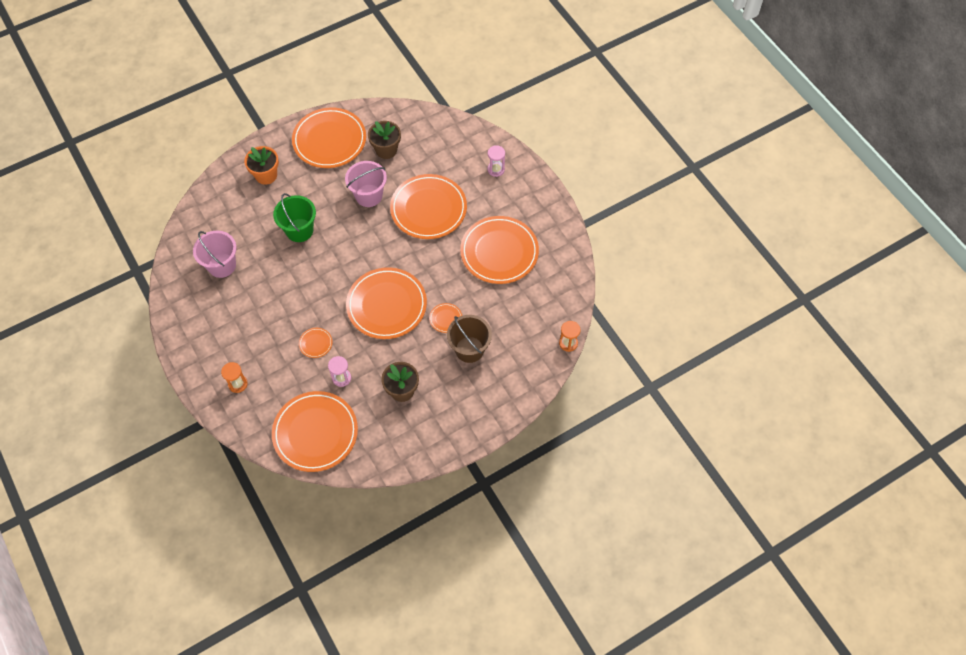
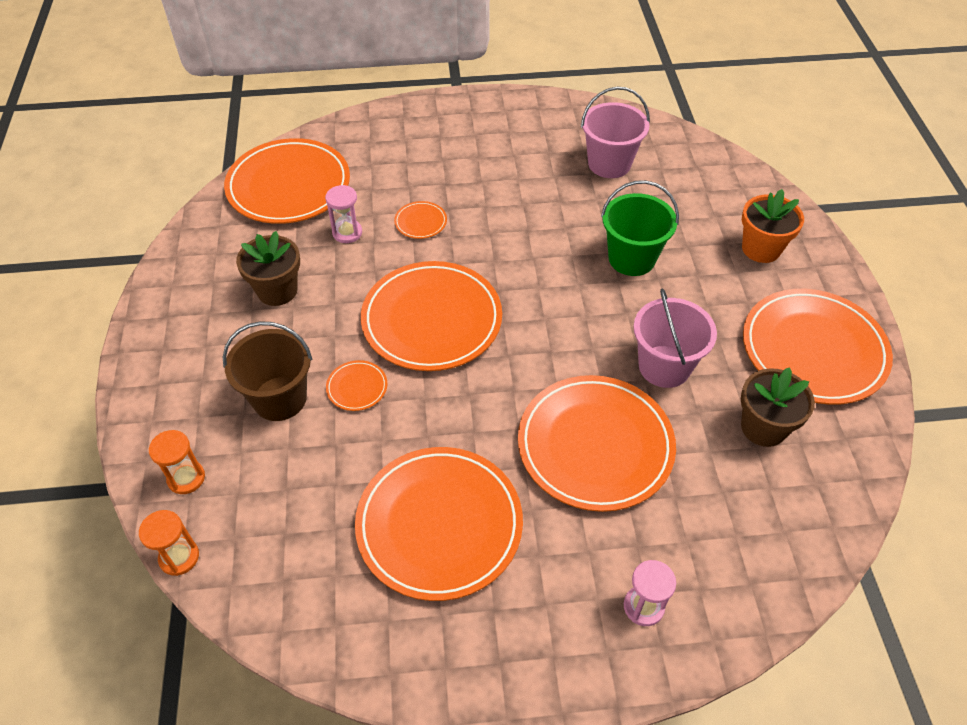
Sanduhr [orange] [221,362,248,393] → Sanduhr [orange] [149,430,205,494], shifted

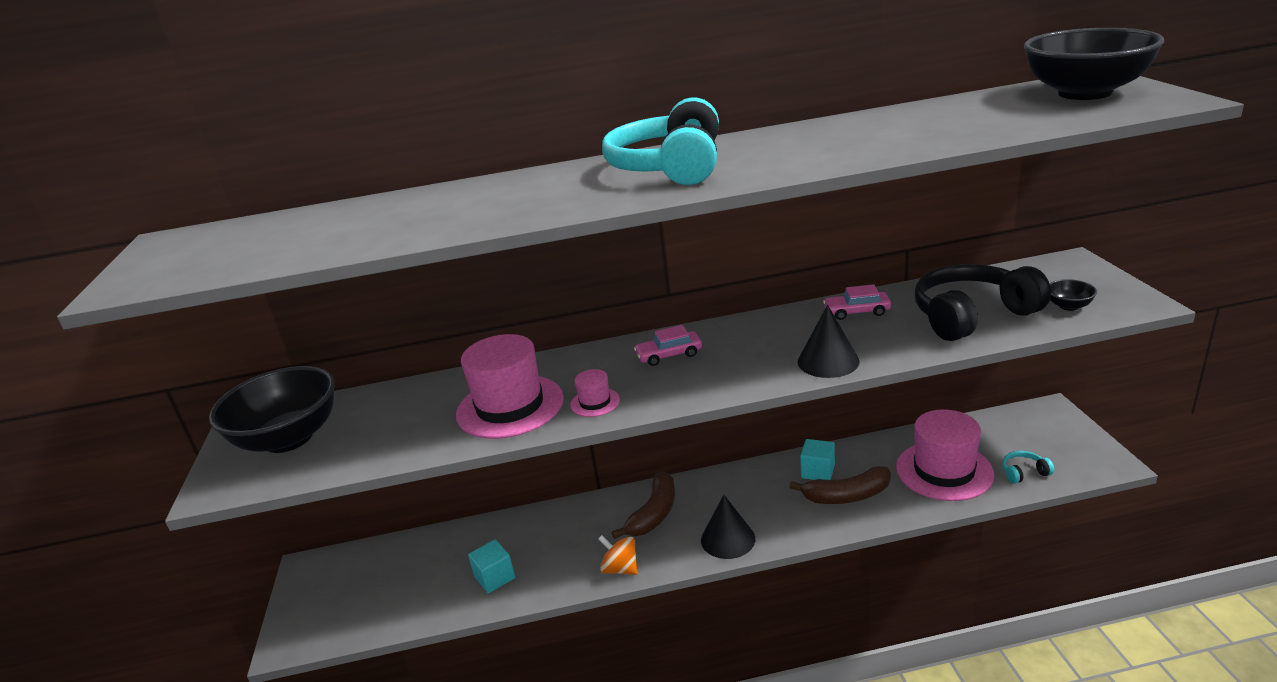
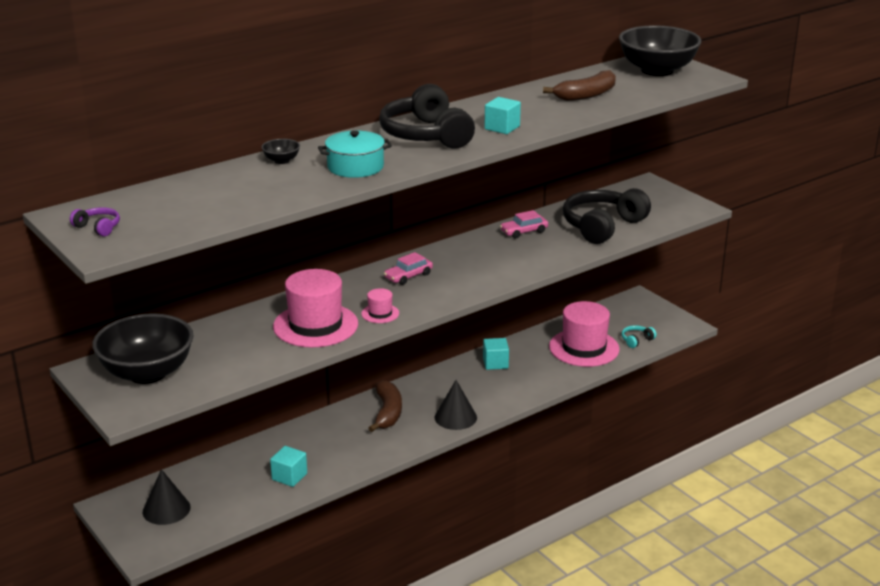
- → Kopfhörer [lila] [70,207,120,236]
Kegel [schwarz] [798,305,860,378] → Kegel [schwarz] [143,469,190,525], shifted
Schüssel [schwarz] [1049,279,1097,311] → Schüssel [schwarz] [261,139,300,164], shifted
- → Kochtopf [türkis] [318,131,392,178]
Kopfhörer [türkis] [602,97,719,185] → Kopfhörer [schwarz] [379,84,475,148]
- → Kubus [türkis] [484,97,521,134]
Banane [braun] [790,466,891,504] → Banane [braun] [543,70,616,101], shifted
Kreisel [orange] [598,535,638,575] → -

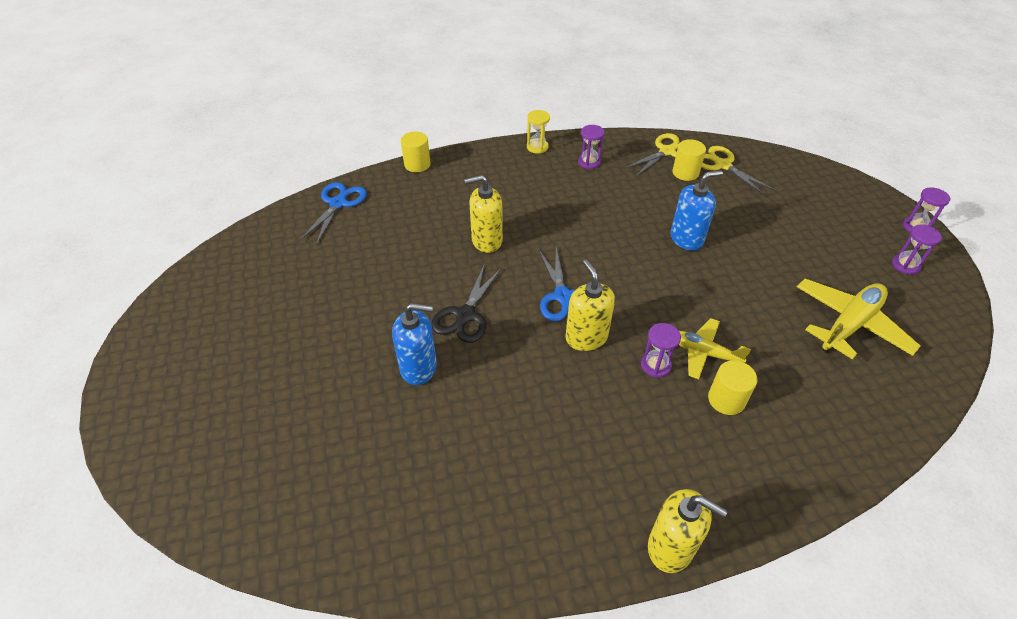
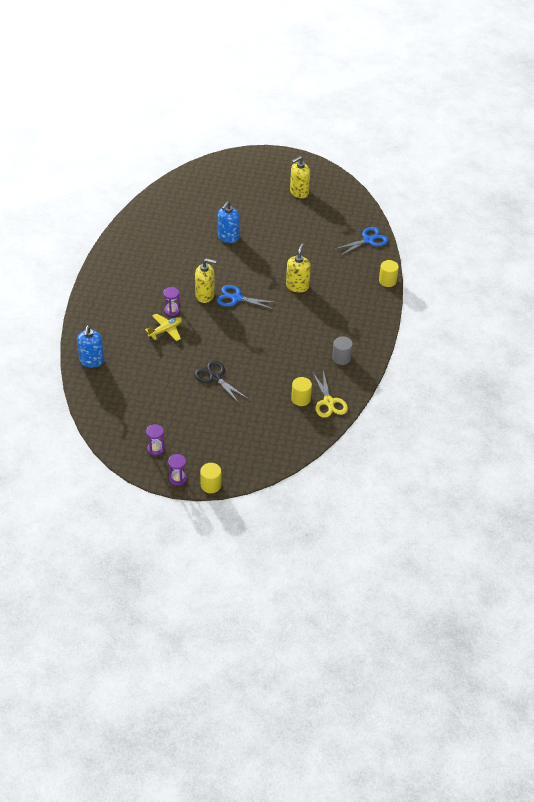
Seifenspender [blau] [671,170,723,251] → Seifenspender [blau] [77,326,104,368], shifted
Schere [schwarz] [431,263,502,343] → Schere [schwarz] [194,361,247,403], shifted
Vollzylinder [gelb] [708,360,758,415] → Vollzylinder [gelb] [200,463,221,493], shifted
Seifenspender [gelb] [648,489,728,573] → Seifenspender [gelb] [290,156,310,198], shifted
Sanduhr [lila] [578,125,605,169] → Vollzylinder [grau] [332,337,353,365]
Schere [blau] [300,182,367,245] → Schere [blau] [335,227,388,256], 75 degrees counterclockwise
Sanduhr [gelb] [527,110,550,154] → -
Schere [gelb] [701,146,776,196] → -
Flugzeug [gelb] [797,279,921,359] → -

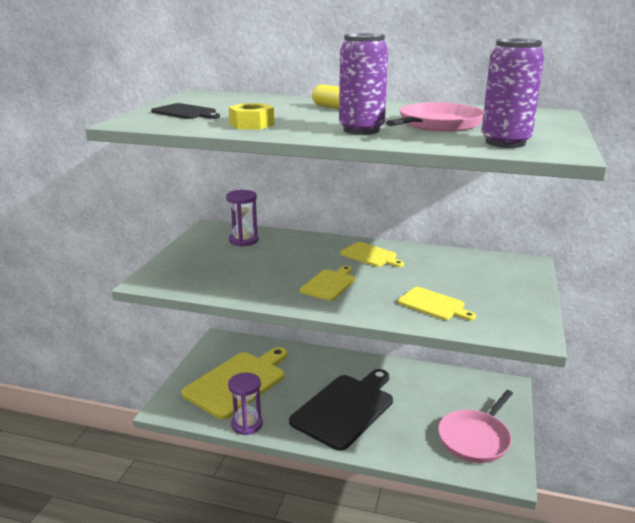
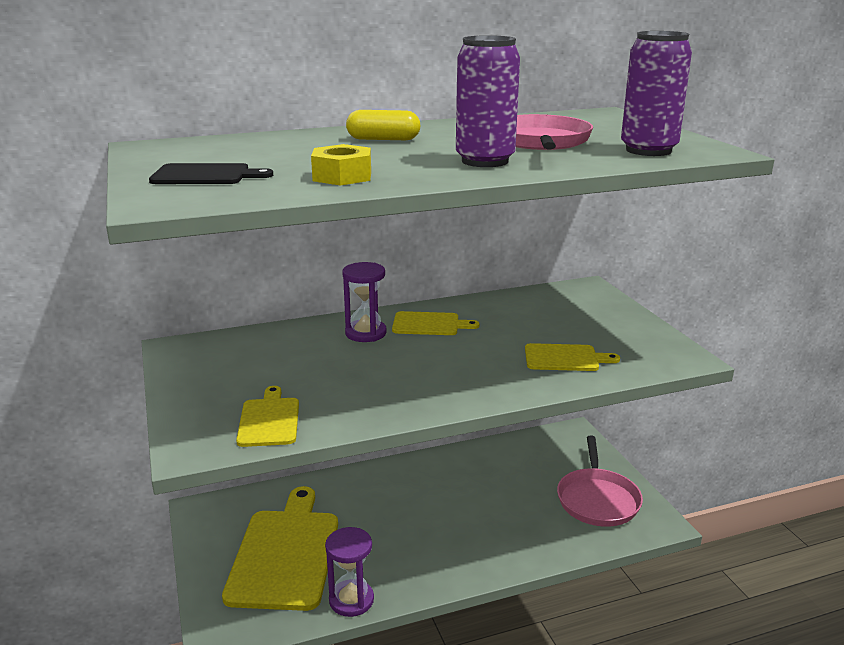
Schneidebrett [gelb] [300,266,356,301] → Schneidebrett [gelb] [236,386,299,447], shifted
Sanduhr [lila] [226,190,259,247] → Sanduhr [lila] [342,262,387,342], shifted
Schneidebrett [schwarz] [289,369,393,451] → -

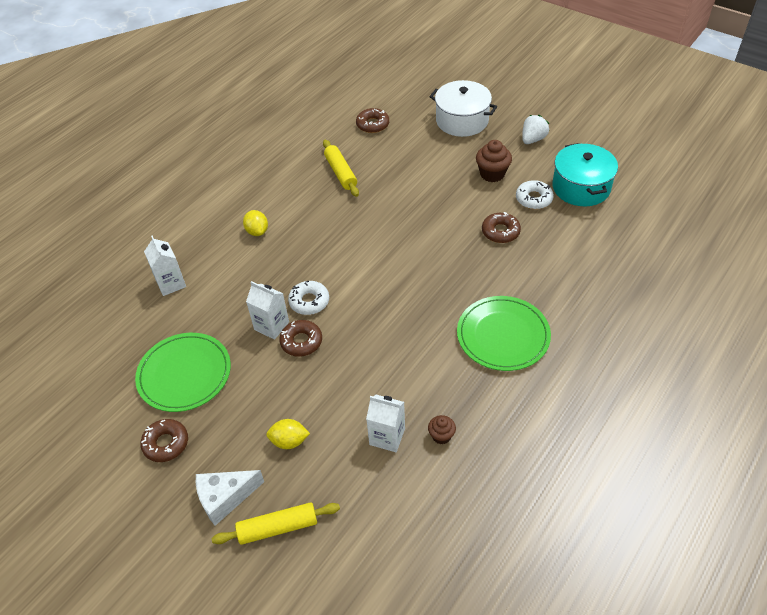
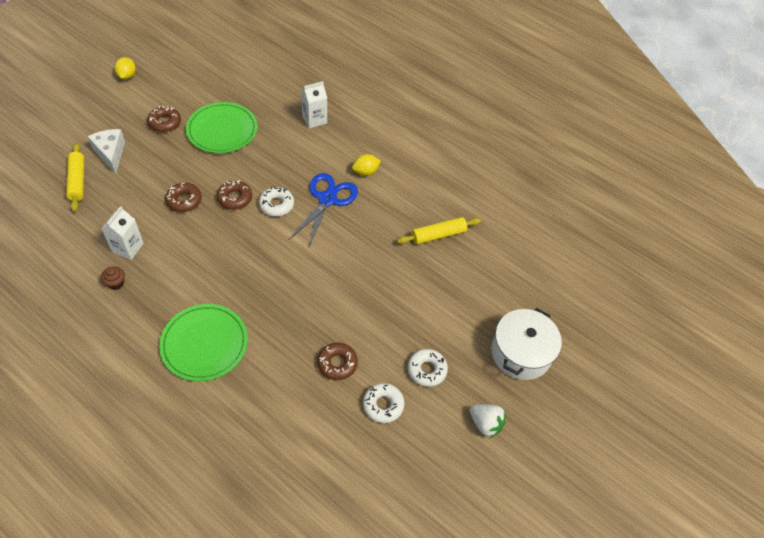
Zitrone [gelb] [266,419,310,449] → Zitrone [gelb] [114,57,136,79], shifted
Donut [braun] [356,108,389,133] → Donut [braun] [165,183,202,212], shifted
- → Schere [blau] [289,173,358,249]
Muffin [braun] [476,140,512,182] → Donut [weiß] [408,349,448,387]
Getränkekarton [weiß] [246,281,289,340] → -
Kochtopf [türkis] [552,143,618,206] → -

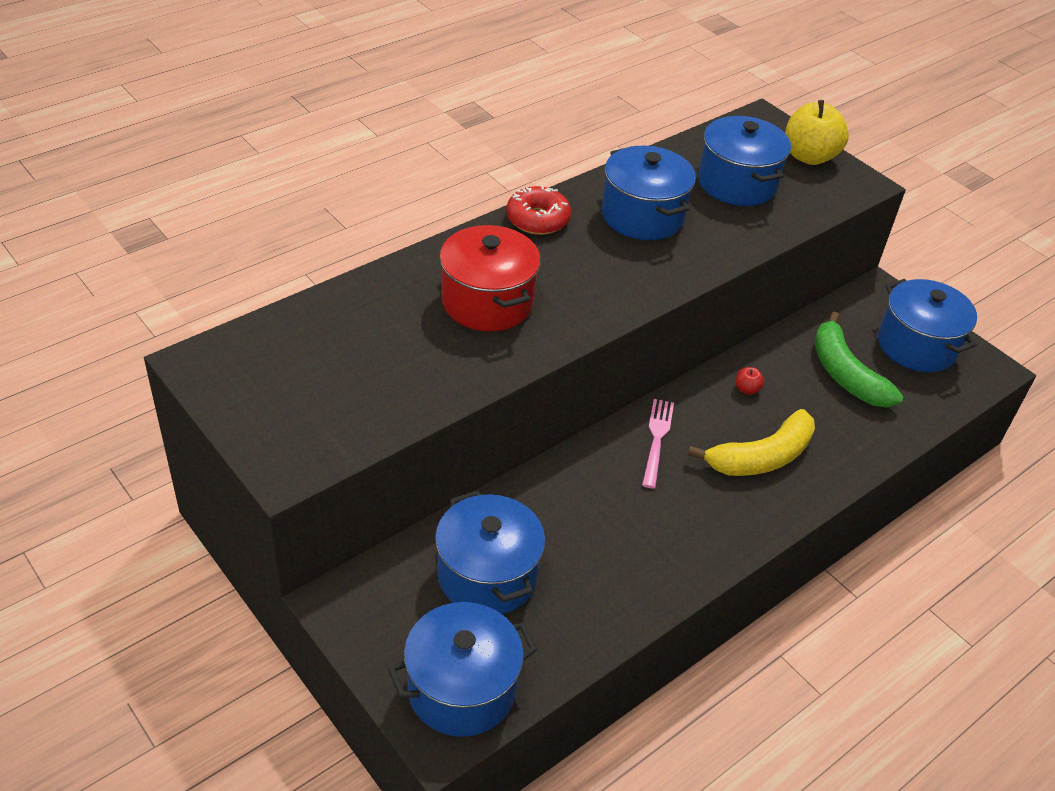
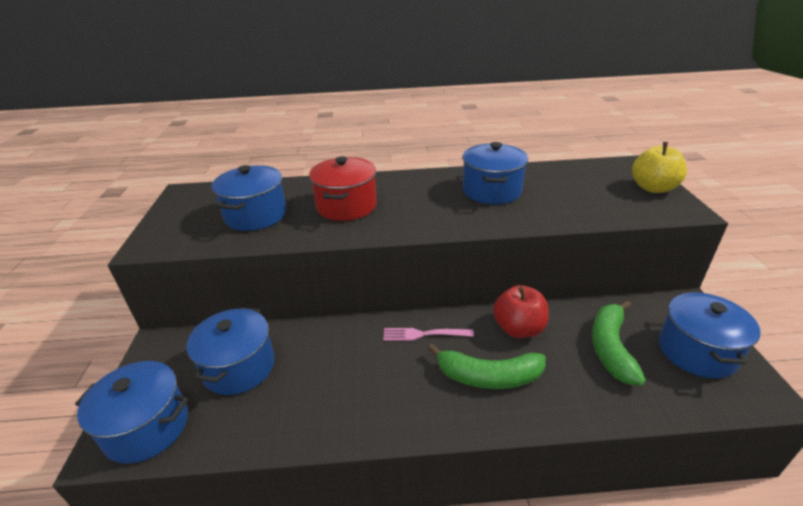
Kochtopf [blau] [698,116,791,206] → Kochtopf [blau] [212,165,287,231], shifted
Gabel [rosa] [642,399,674,489] → Gabel [rosa] [383,328,474,341], 135 degrees counterclockwise
Banane [gelb] [688,409,815,476] → Banane [grün] [428,344,546,389]
Apfel [rot] [736,367,764,395] → Apfel [rot] [493,285,549,338], x2.37
Donut [rot] [506,185,571,235] → -

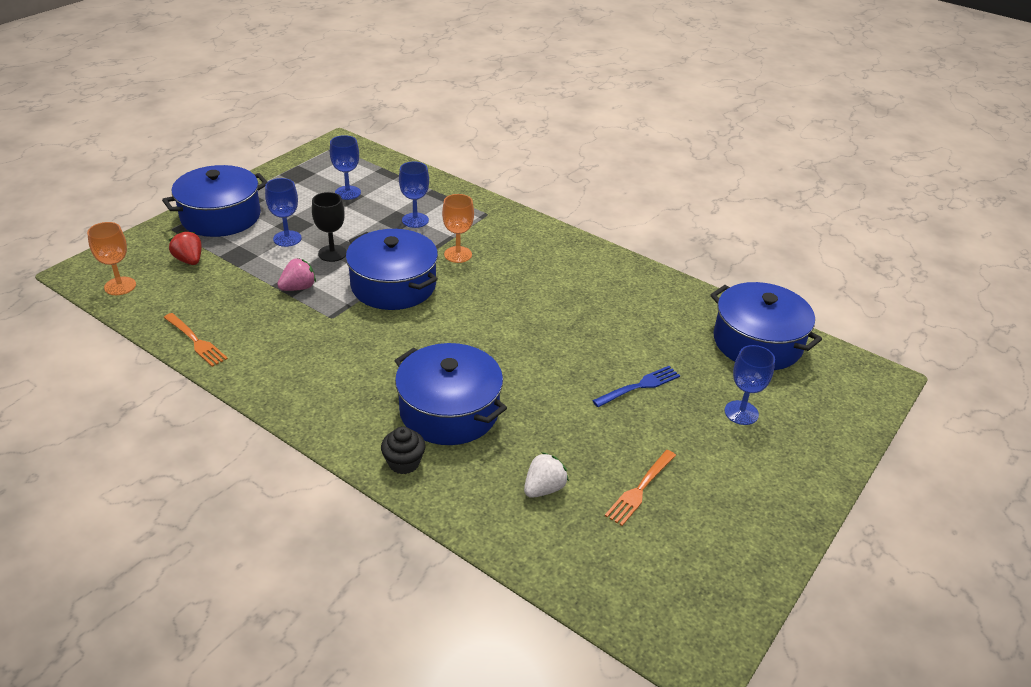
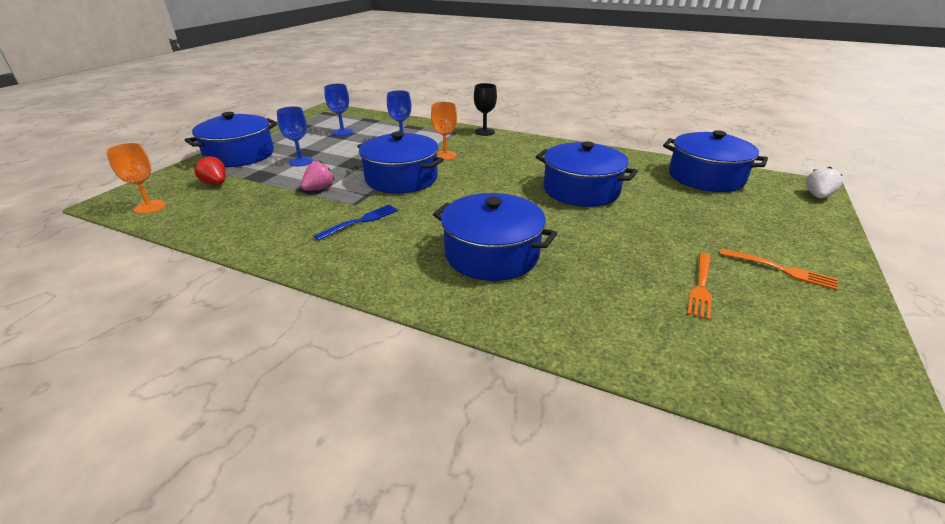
Gabel [blau] [592,366,680,407] → Gabel [blau] [314,205,398,241], shifted
Kelch [schwarz] [312,192,347,262] → Kelch [schwarz] [474,83,497,136], shifted
- → Kochtopf [blau] [536,141,638,207]
Gabel [orange] [164,313,228,367] → Gabel [orange] [720,248,838,290], shifted
Erdbeere [weiß] [524,452,569,498] → Erdbeere [weiß] [806,167,843,198], shifted
Muffin [schwarz] [381,427,426,474] → -
Kelch [blau] [725,345,775,425] → -

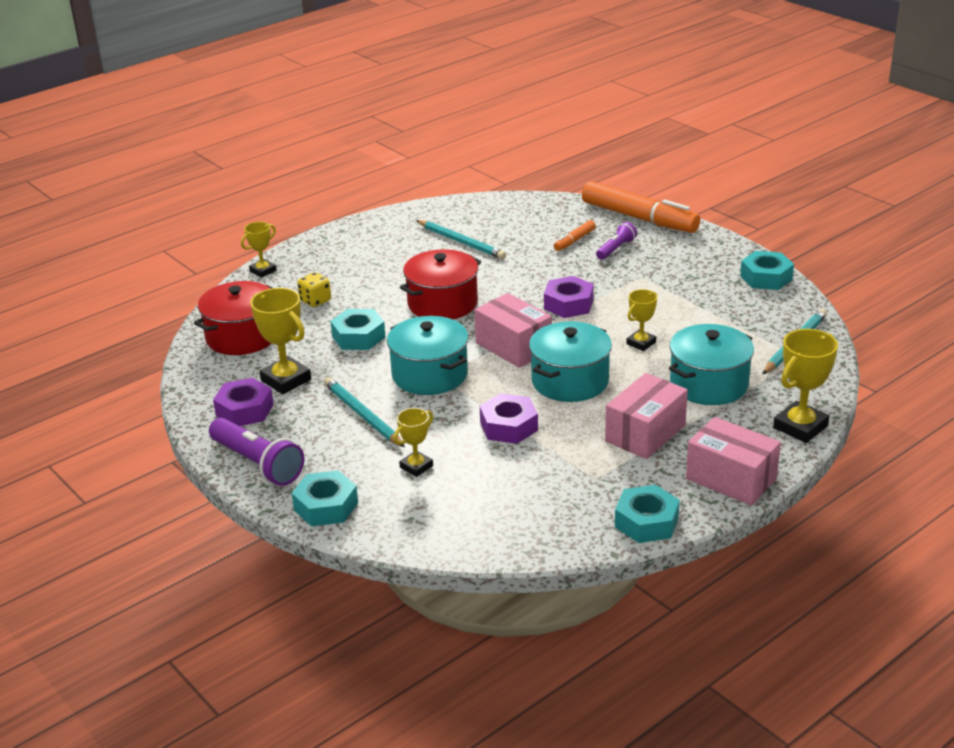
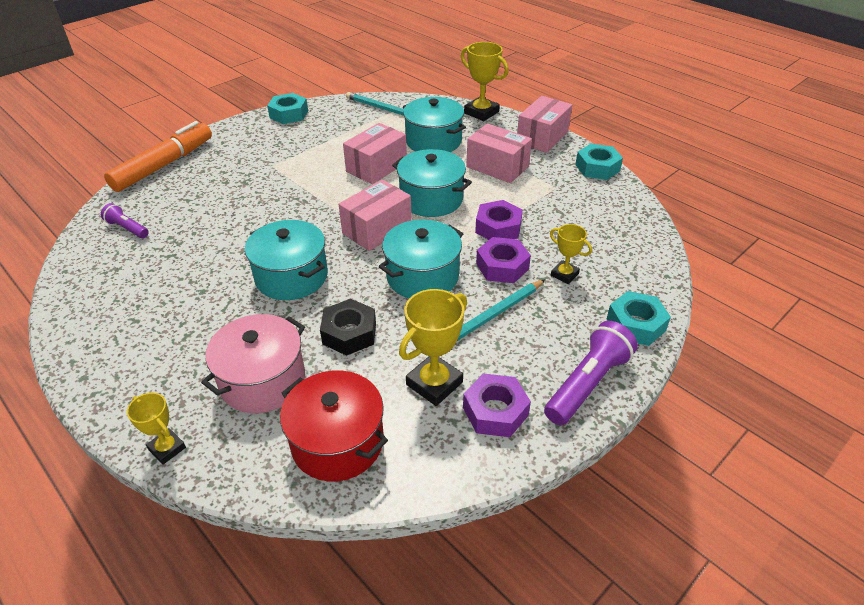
Taschenlampe [lila] [596,222,637,260] → Taschenlampe [lila] [101,203,149,238], shifted
Spielwürfel [gelb] [297,272,331,307] → Kochtopf [rosa] [201,314,305,413]
Kochtopf [rot] [400,249,481,319] → Kochtopf [türkis] [245,220,328,300]
Sechskantmutter [türkis] [330,309,385,350] → Sechskantmutter [schwarz] [320,299,376,356]
Pokal [gelb] [626,289,657,351] → Schachtel [rosa] [343,123,407,184]
Sechskantmutter [lila] [544,276,594,318] → Sechskantmutter [lila] [476,237,531,283], shifted
Bleistift [türkis] [416,220,506,259] → -
Filzstift [orange] [554,220,596,251] → -

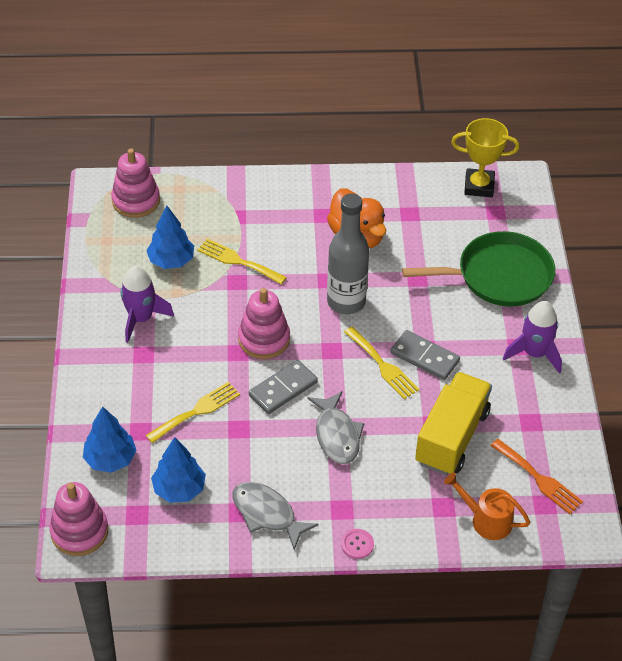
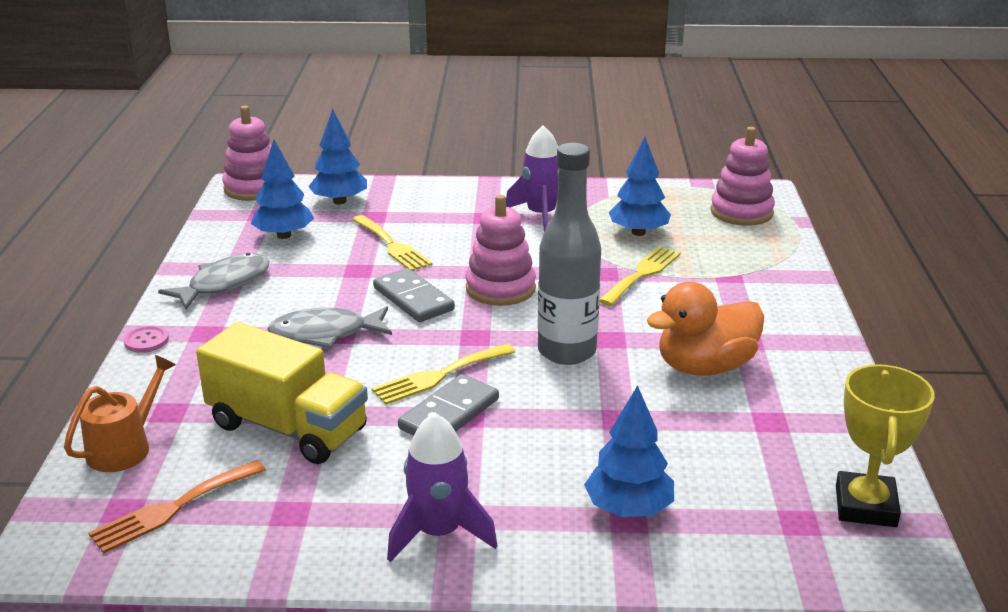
Pfanne [grün] [402,231,555,306] → Baum [blau] [584,385,674,517]

